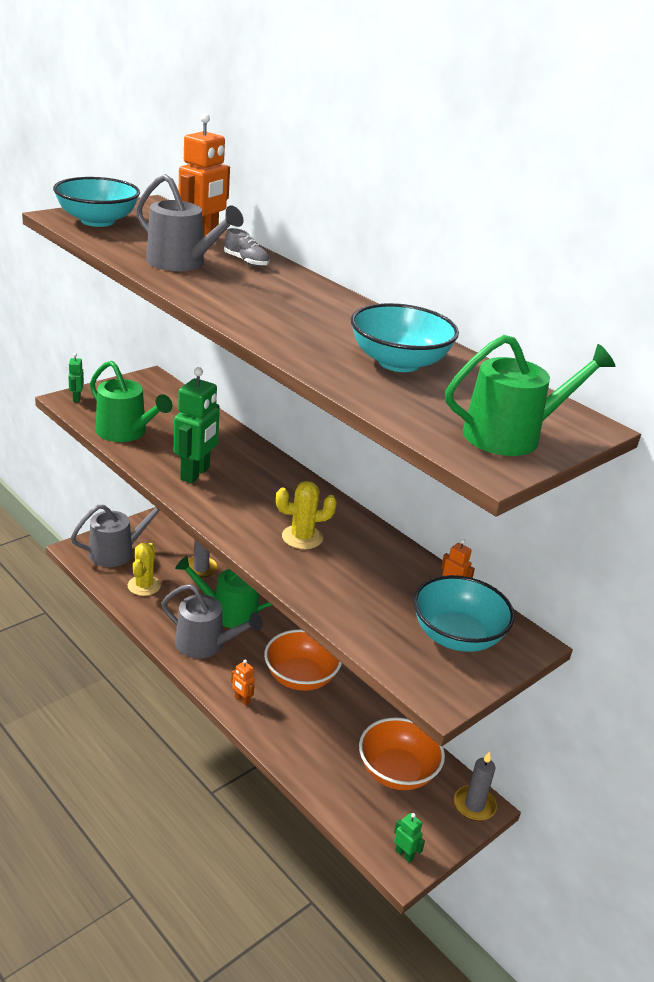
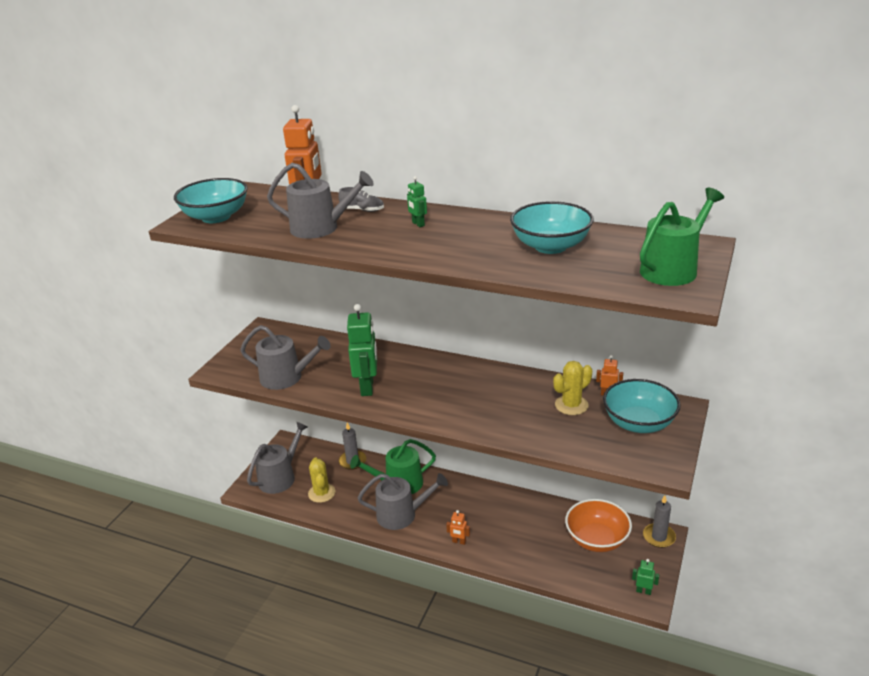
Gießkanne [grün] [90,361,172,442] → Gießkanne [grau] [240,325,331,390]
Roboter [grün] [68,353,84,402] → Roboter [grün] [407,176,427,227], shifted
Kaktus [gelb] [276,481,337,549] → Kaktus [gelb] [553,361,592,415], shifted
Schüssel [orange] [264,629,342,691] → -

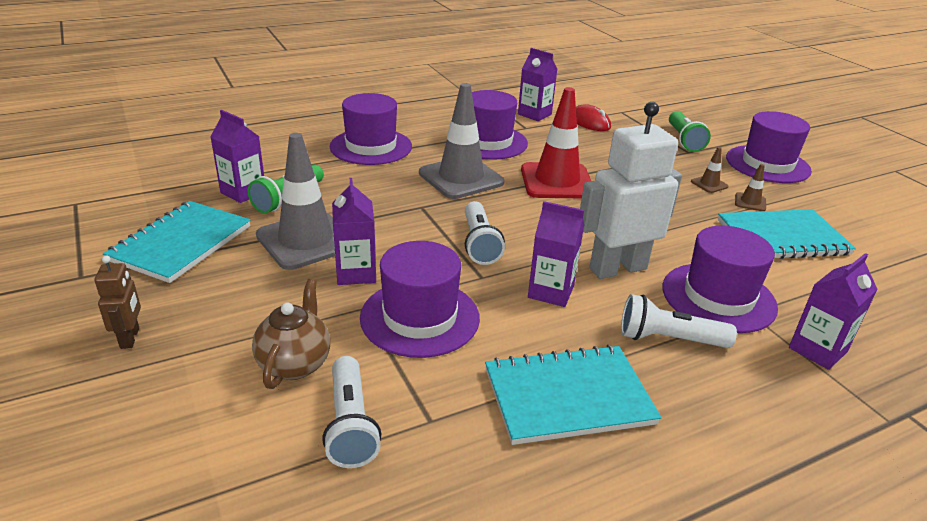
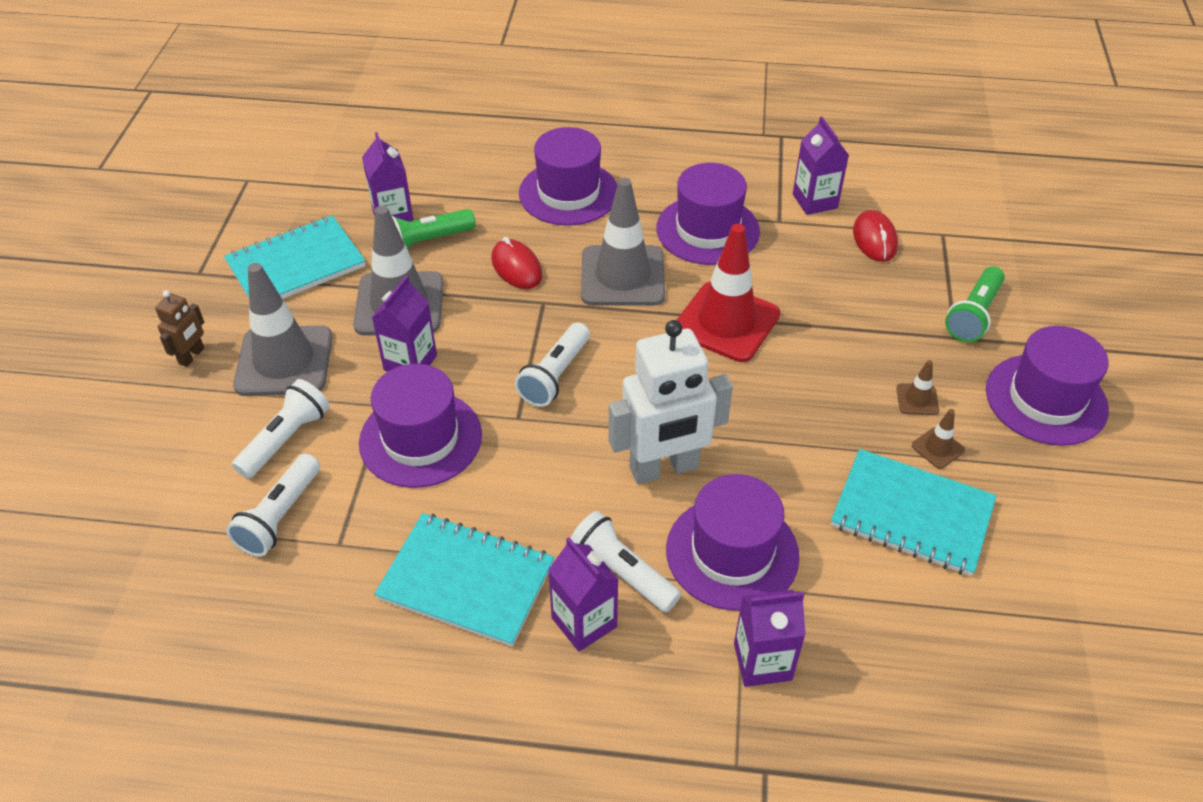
Teekanne [braun] [252,279,330,389] → Taschenlampe [weiß] [232,379,330,479]
- → Leitkegel [grau] [233,263,332,396]
- → Computermaus [rot] [491,237,543,289]
Getränkekarton [lila] [528,201,584,307] → Getränkekarton [lila] [548,537,619,652], shifted
Roboter [weiß] [580,102,682,279] → Roboter [weiß] [609,320,733,484], 150 degrees clockwise

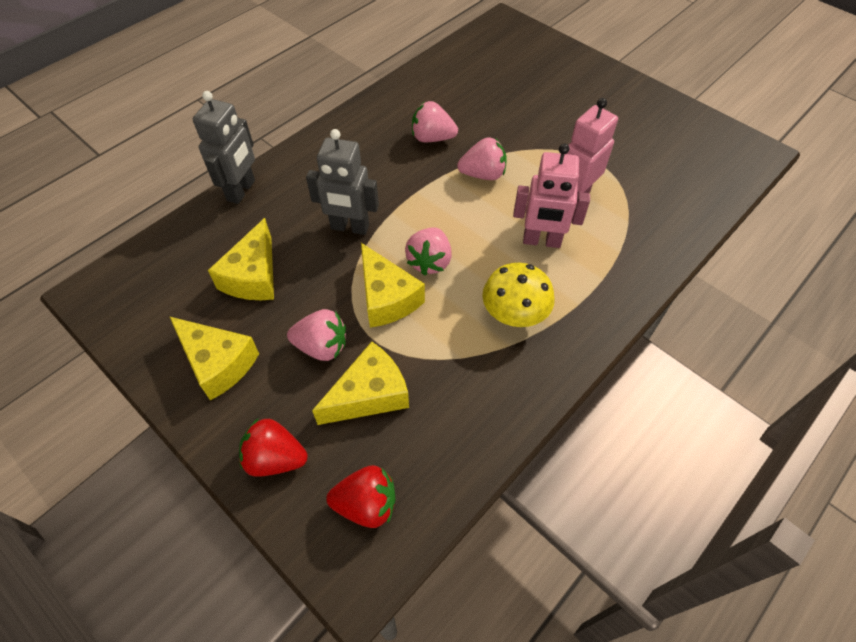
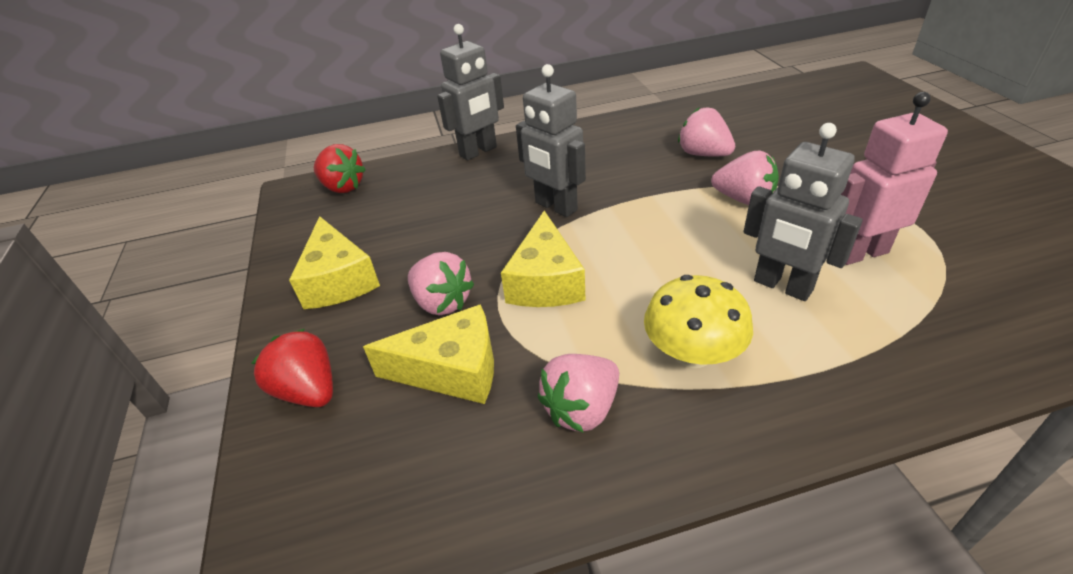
Erdbeere [rot] [326,465,396,528] → Erdbeere [rot] [314,144,366,193], shifted
Erdbeere [rosa] [405,228,452,276] → Erdbeere [rosa] [538,354,619,433], shifted
Roboter [rosa] [513,143,590,248] → Roboter [grau] [743,123,863,301]
Käse [gelb] [208,218,274,300] → -

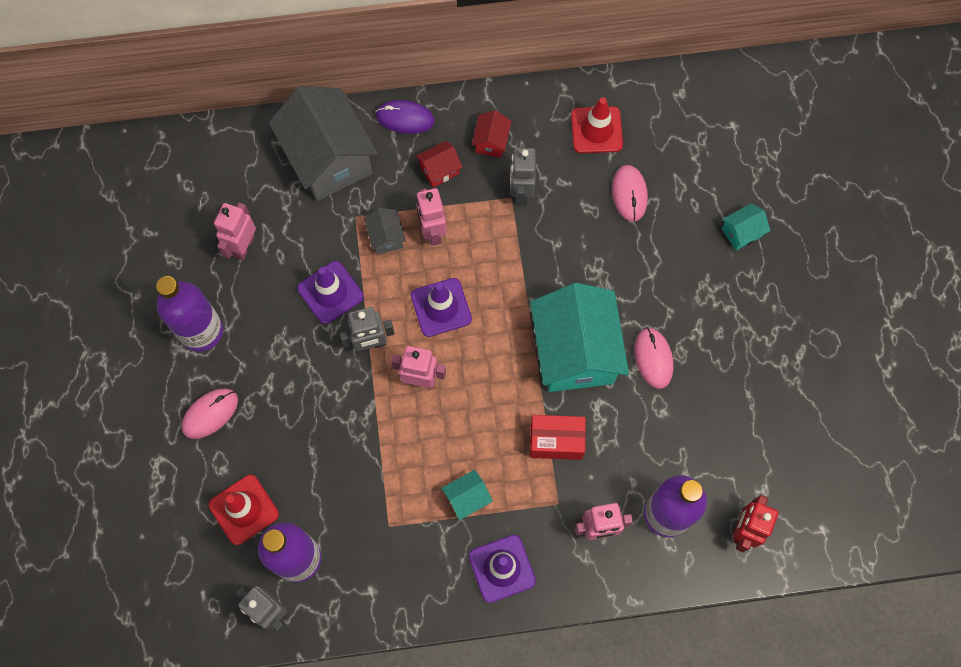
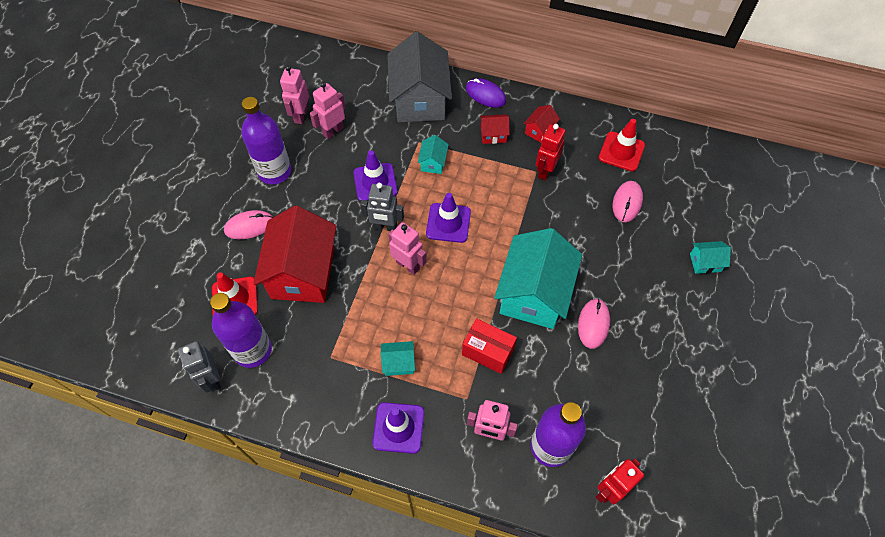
- → Haus [rot] [253,206,336,303]
Roboter [rosa] [416,188,447,246] → Roboter [rosa] [280,65,309,124], shifted
Haus [grau] [364,208,406,255] → Haus [türkis] [418,135,449,174]
Roboter [grau] [510,147,536,205] → Roboter [rot] [536,124,565,180]

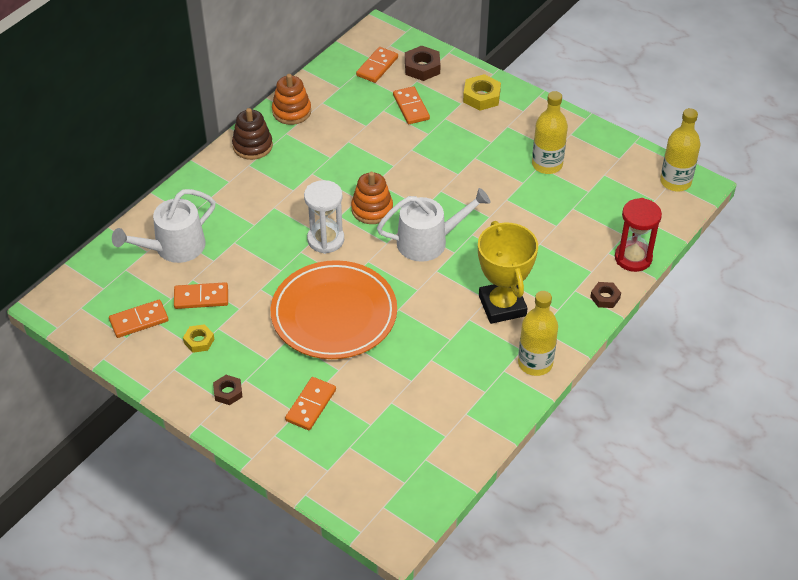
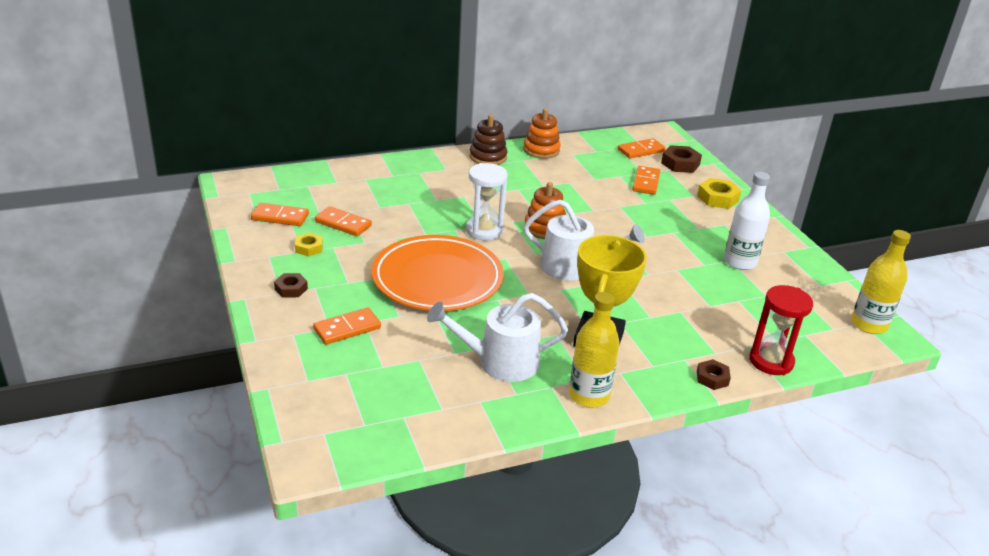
Gießkanne [weiß] [112,189,216,263] → Gießkanne [weiß] [427,293,568,382], shifted
Flasche [gelb] [532,91,568,174] → Flasche [weiß] [724,172,770,270]

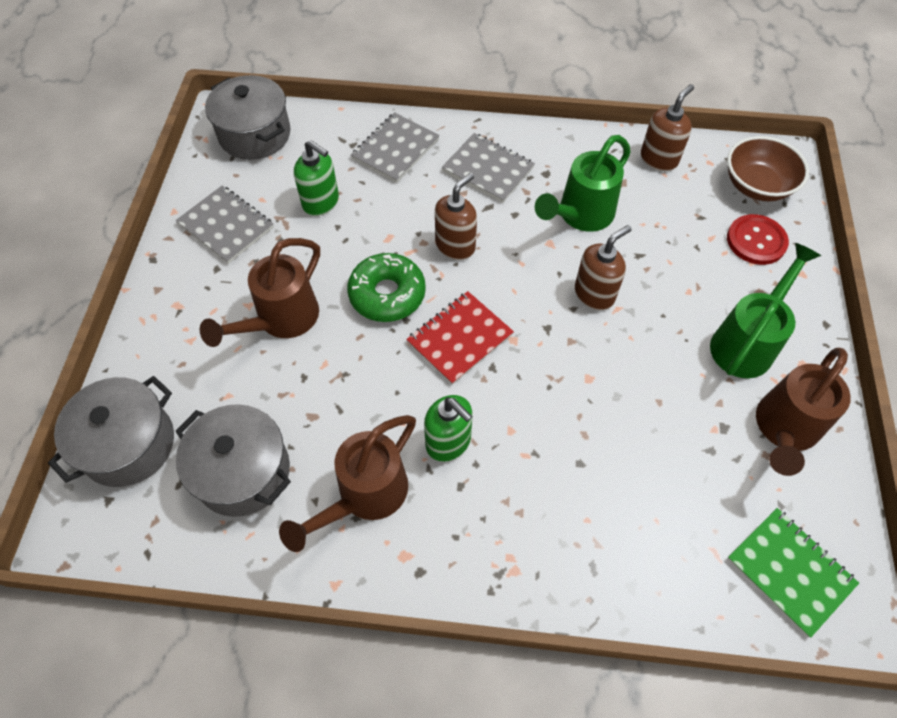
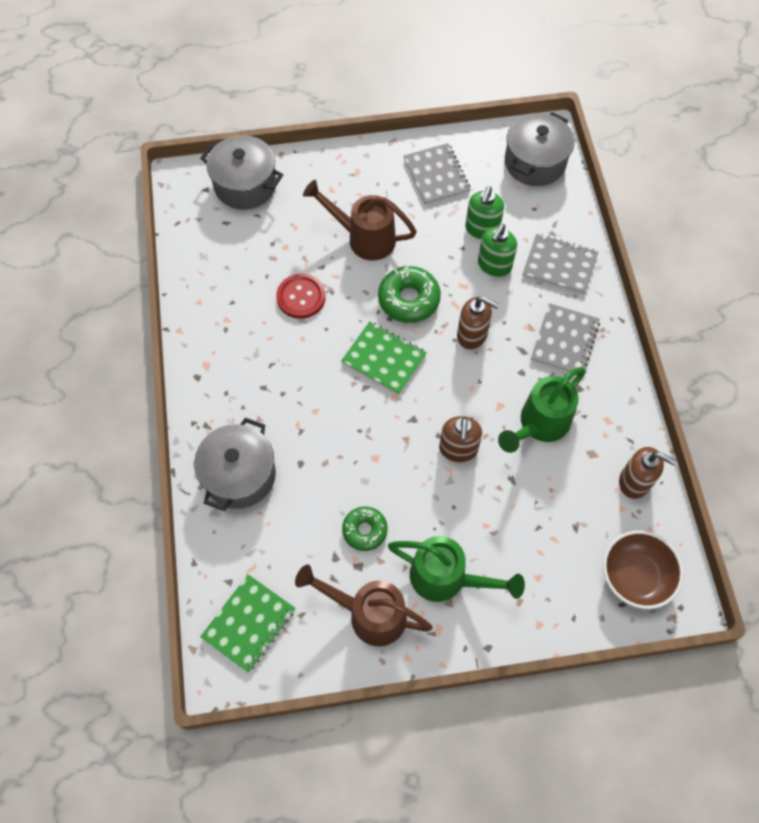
Kochtopf [grau] [175,404,291,517] → Kochtopf [grau] [194,418,276,511], shifted
Knopf [rot] [727,214,789,265] → Knopf [rot] [276,274,326,319], shifted
Notizbuch [rot] [406,291,514,385] → Notizbuch [grün] [341,321,427,395]
- → Donut [grün] [342,506,388,551]
Notizbuch [grau] [176,185,274,264] → Notizbuch [grau] [404,143,471,205], 45 degrees counterclockwise
Seifenspender [braun] [575,225,632,310] → Seifenspender [braun] [439,416,482,462], 60 degrees clockwise
Seifenspender [grün] [424,395,473,462] → Seifenspender [grün] [478,224,517,277], shifted
Gießkanne [grün] [535,135,631,232] → Gießkanne [grün] [498,367,586,453], 75 degrees counterclockwise
Gießkanne [braun] [279,415,416,552] → -

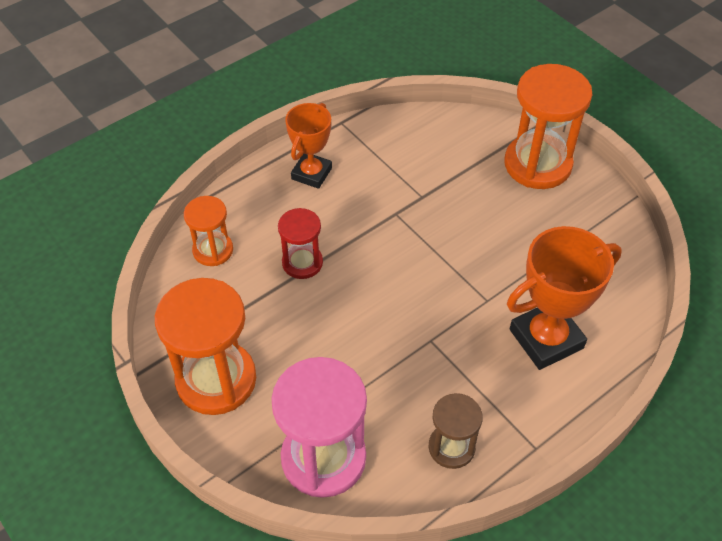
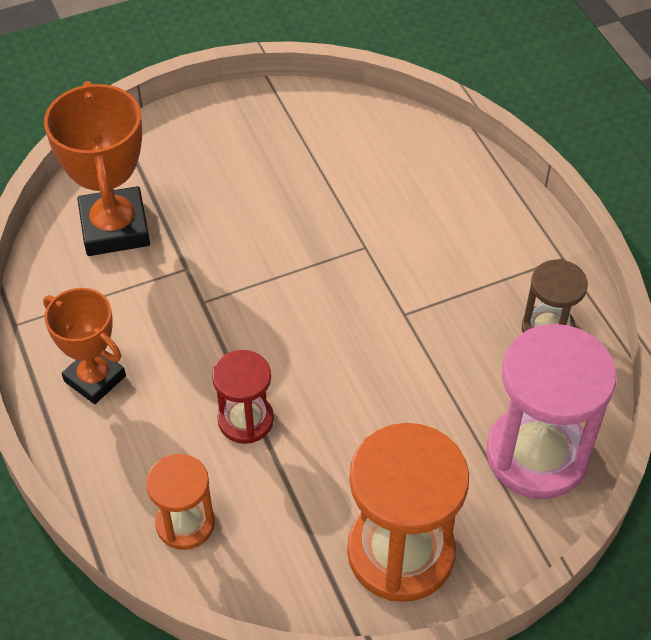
Pokal [orange] [507,226,622,370] → Pokal [orange] [44,81,150,256], shifted
Sanduhr [orange] [504,64,593,189] → -

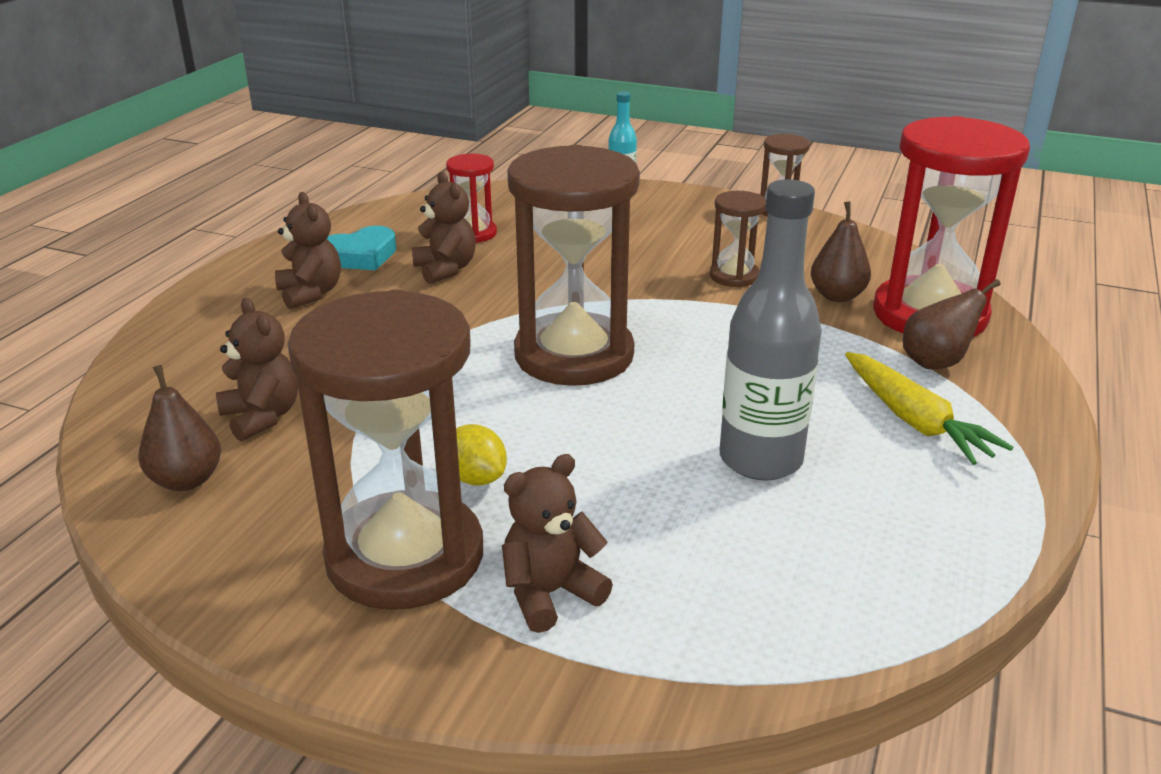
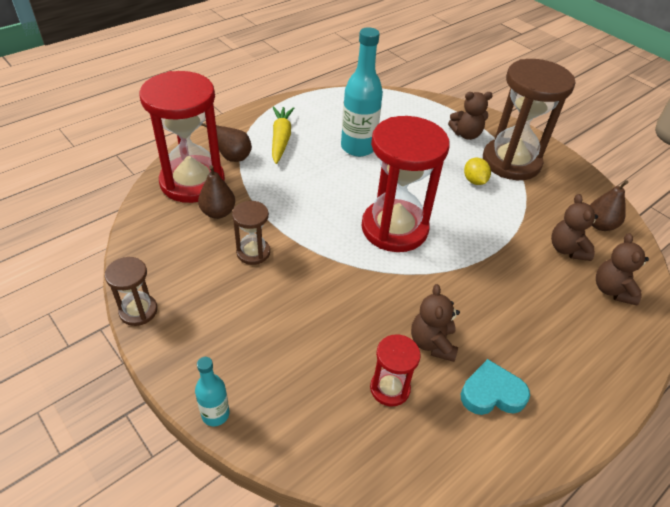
Flasche [grau] [720,179,822,481] → Flasche [türkis] [341,27,383,157]
Sanduhr [braun] [507,145,640,386] → Sanduhr [rot] [361,116,450,252]
Teddybär [braun] [275,192,341,309] → Teddybär [braun] [596,233,649,306], shifted

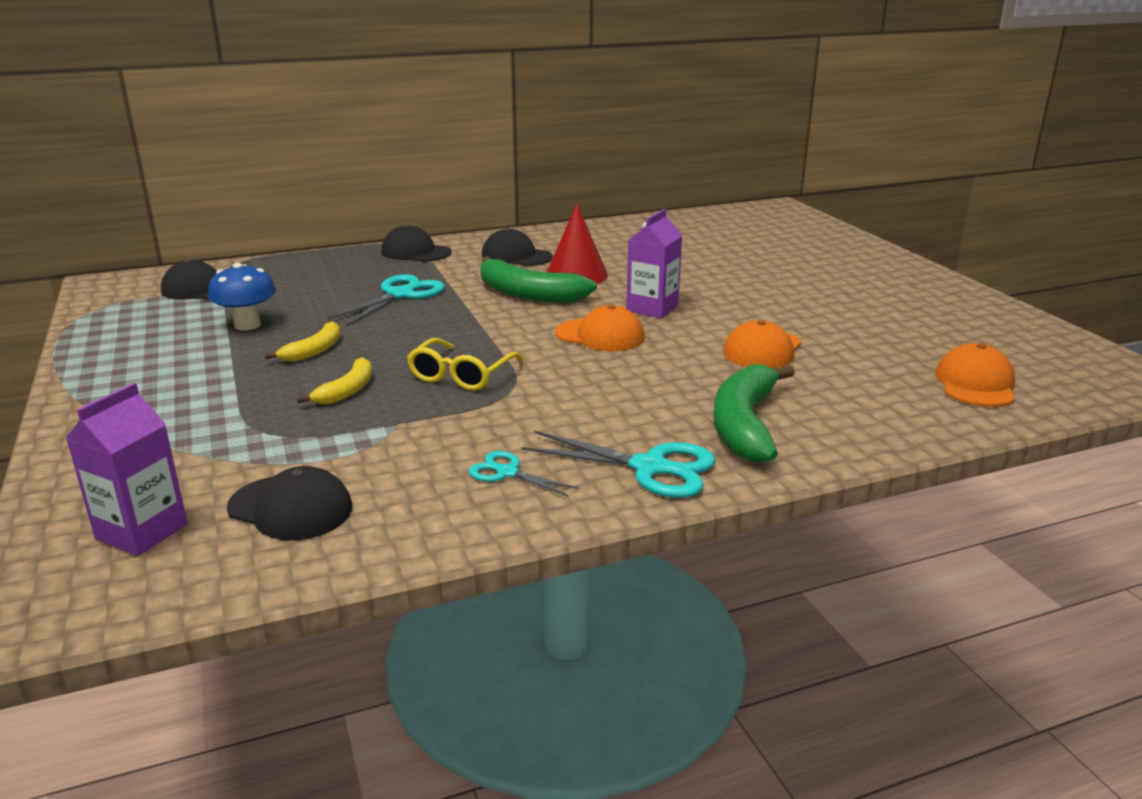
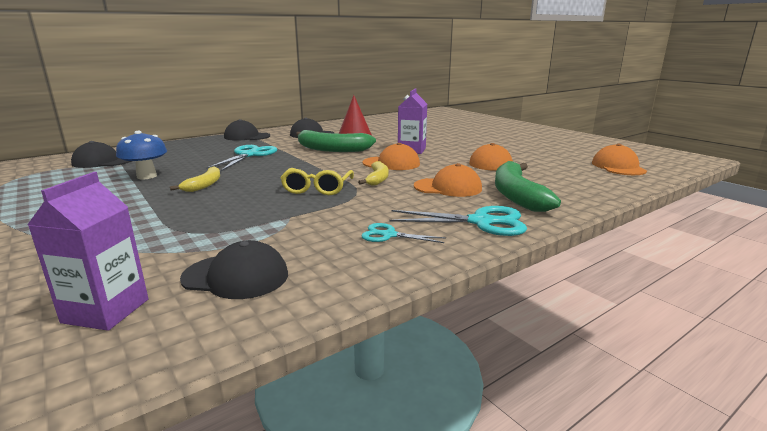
Banane [gelb] [297,357,372,404] → Banane [gelb] [358,161,388,186], shifted
- → Kappe [orange] [414,163,482,197]

